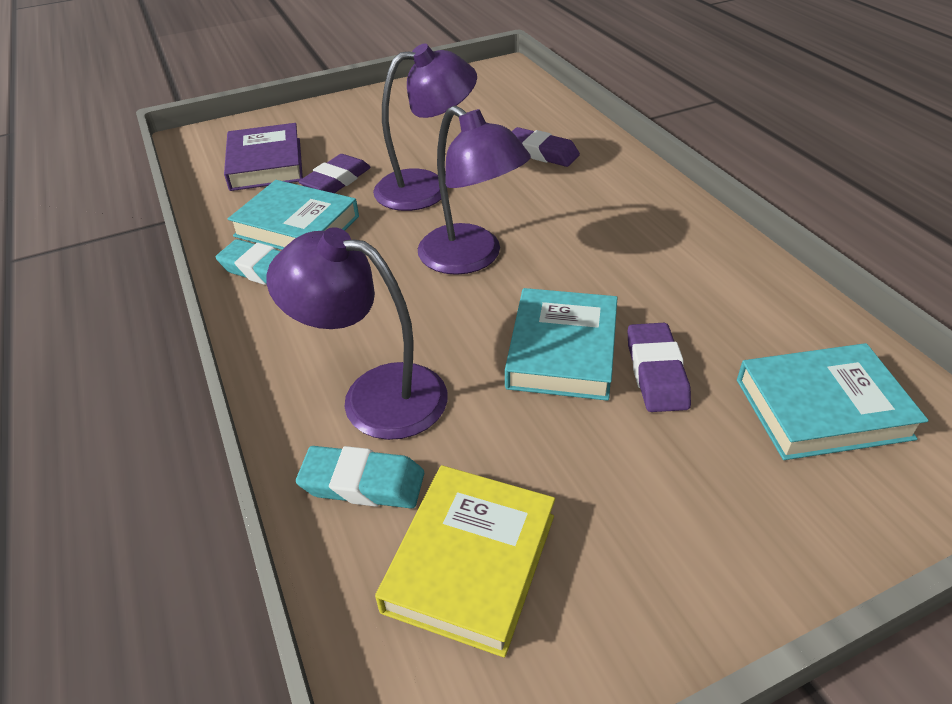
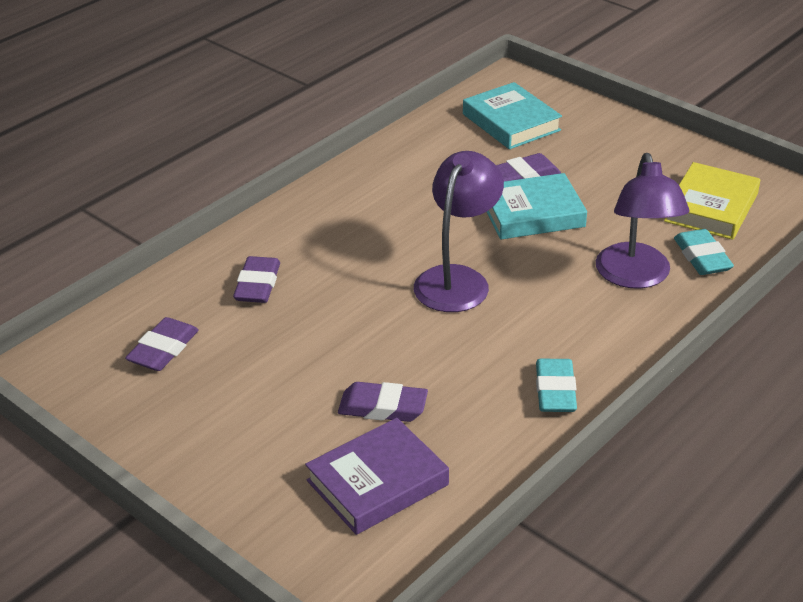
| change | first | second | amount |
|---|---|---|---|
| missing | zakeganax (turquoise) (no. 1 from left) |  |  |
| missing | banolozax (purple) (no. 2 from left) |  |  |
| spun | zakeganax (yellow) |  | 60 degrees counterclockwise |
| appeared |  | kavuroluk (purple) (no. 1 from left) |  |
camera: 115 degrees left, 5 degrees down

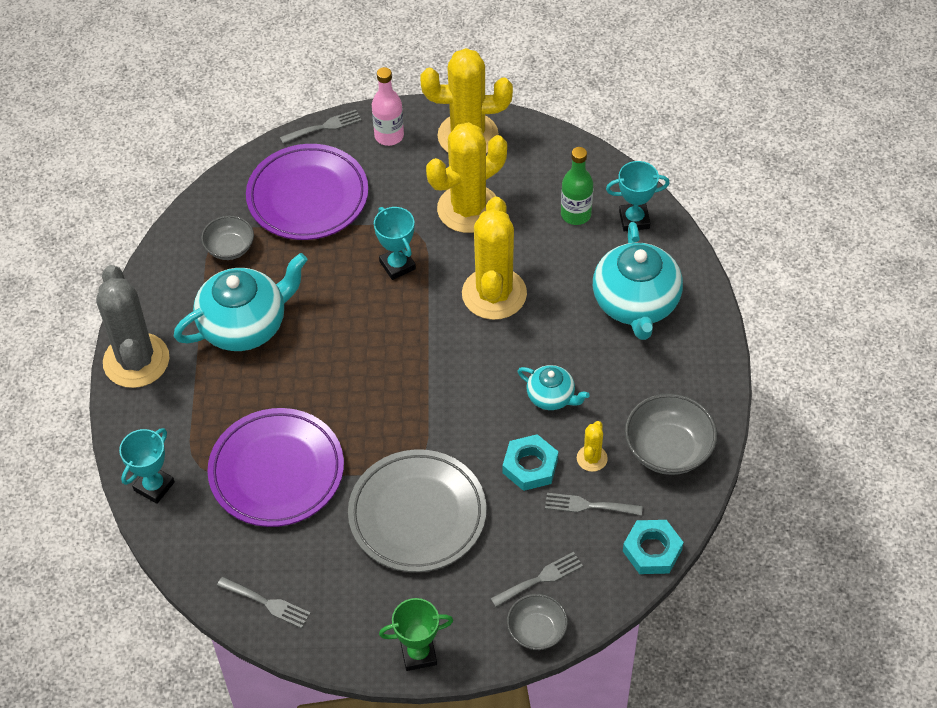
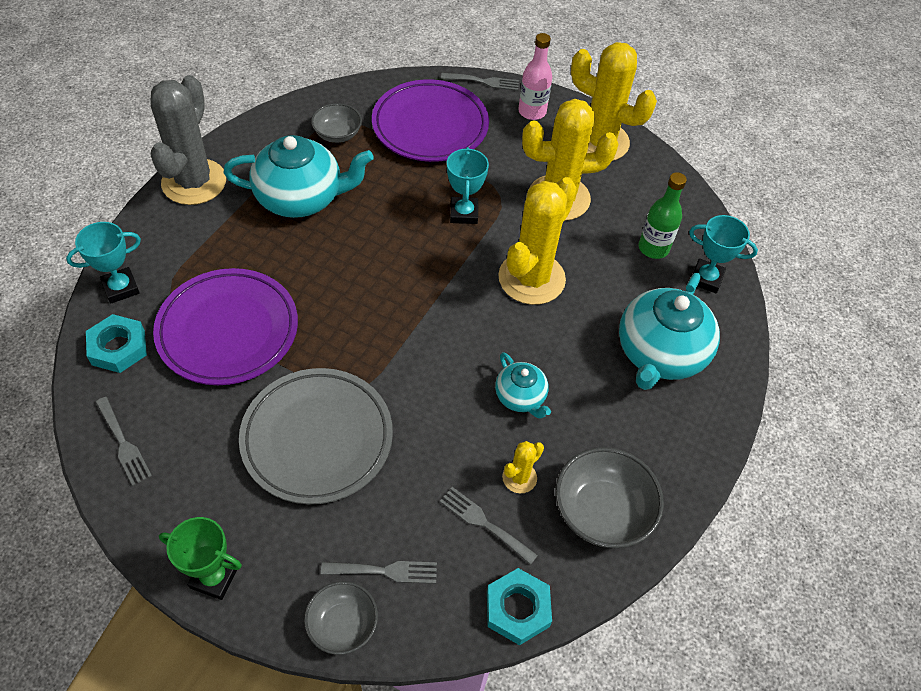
| change | first | second | amount |
|---|---|---|---|
| relocated | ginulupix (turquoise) (no. 1 from left) |  |  |
camera: 25 degrees right, 0 degrees up

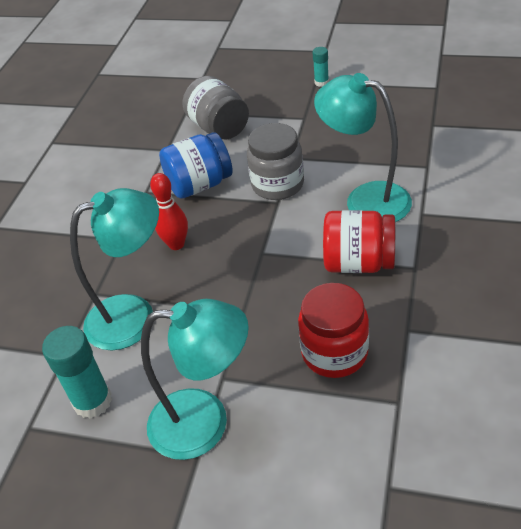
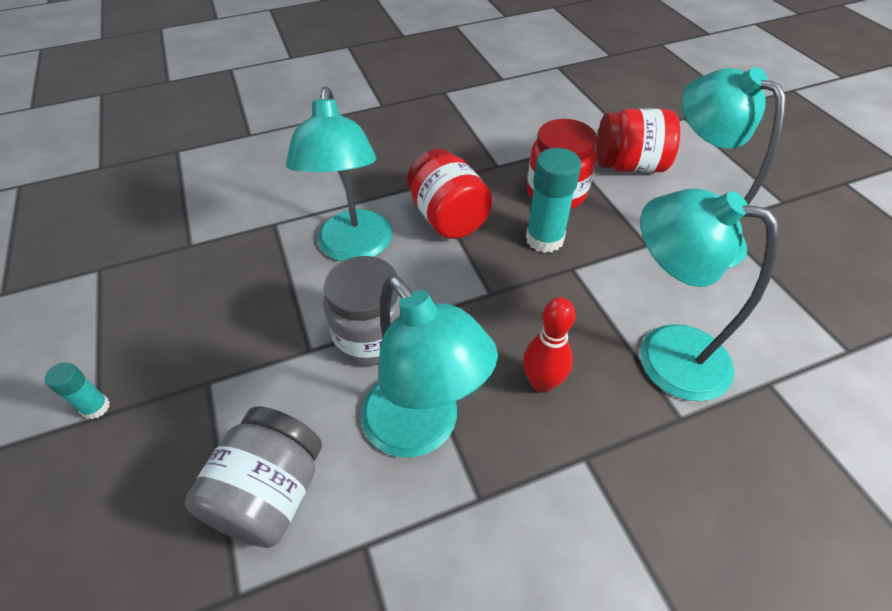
| change | first | second | amount |
|---|---|---|---|
| relocated | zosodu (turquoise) (no. 1 from left in the first image) | zosodu (turquoise) (no. 2 from left) |  |
| exchanged | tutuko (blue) | banolozax (turquoise) (no. 2 from left) |  |
| appeared |  | tutuko (red) (no. 3 from left) |  |
camera: 130 degrees left, 5 degrees up

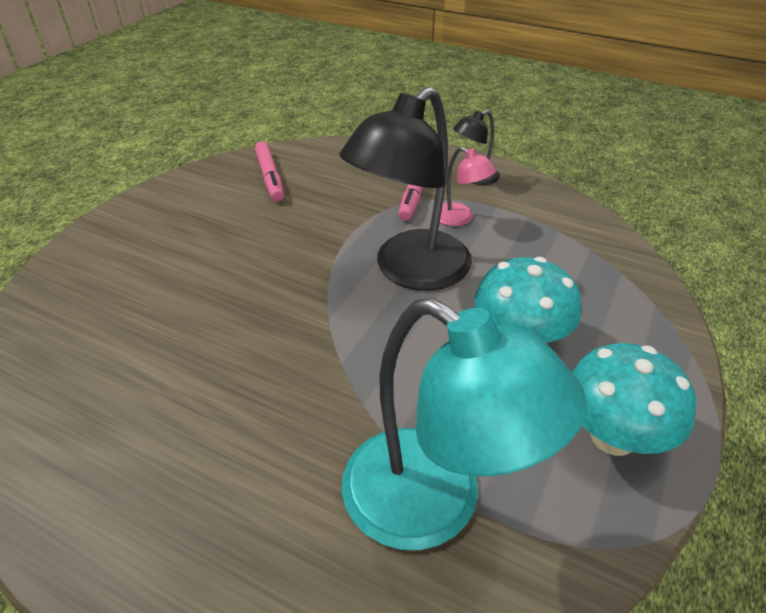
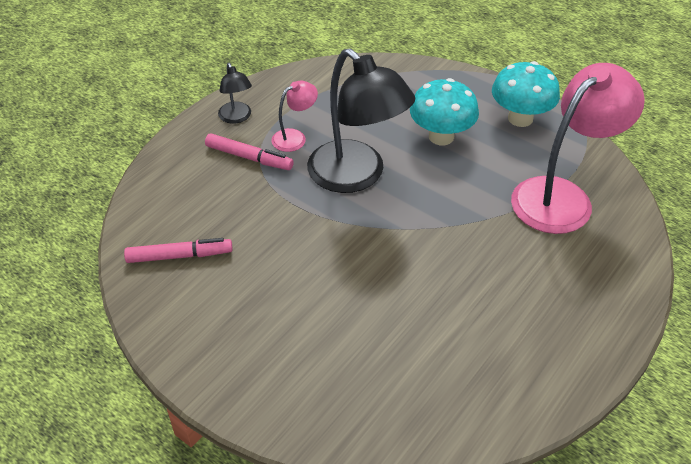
| change | first | second | amount |
|---|---|---|---|
| colour | banolozax (turquoise) | banolozax (pink) (no. 2 from left) |  |
camera: 80 degrees left, 5 degrees up

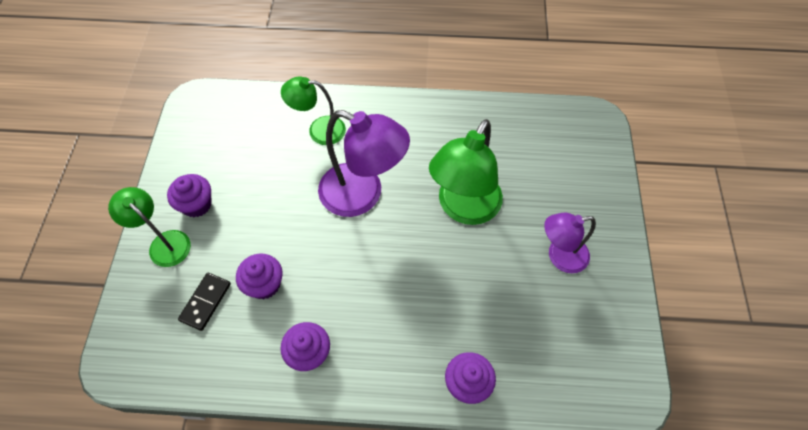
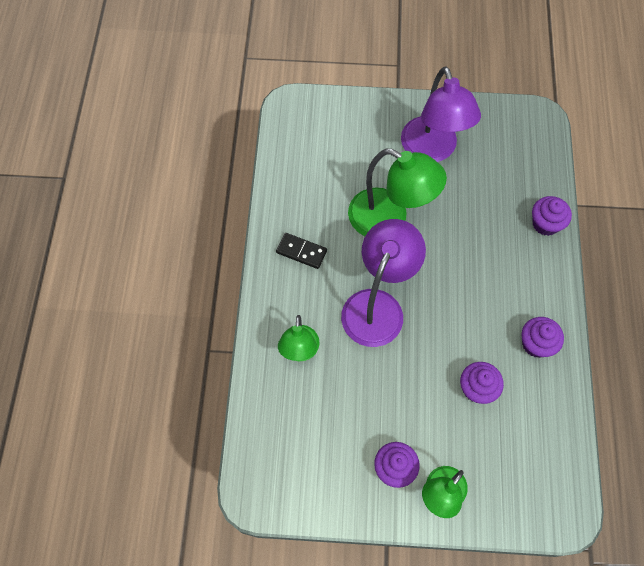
| change | first | second | amount |
|---|---|---|---|
| relocated | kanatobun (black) |  |  |
| size | banolozax (purple) (no. 2 from left) |  | x1.64 |
camera: 90 degrees left, 5 degrees up

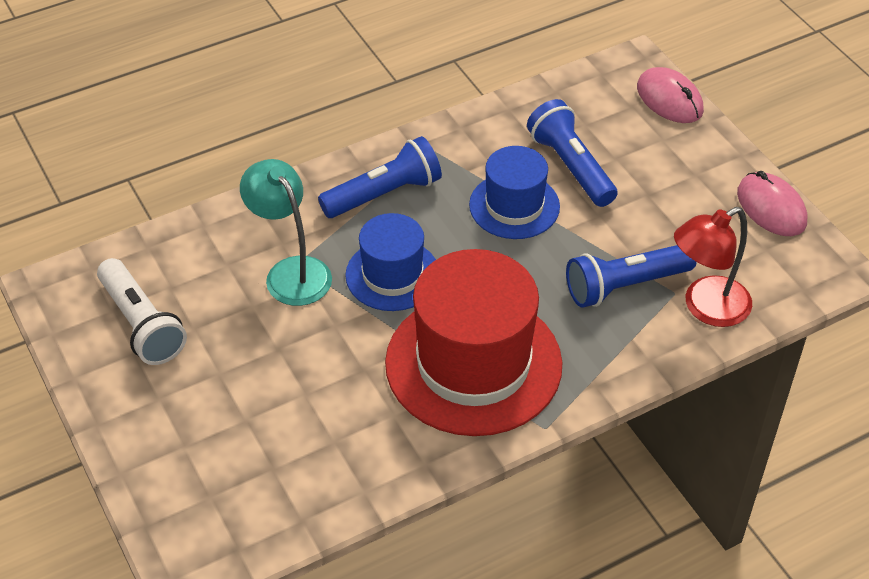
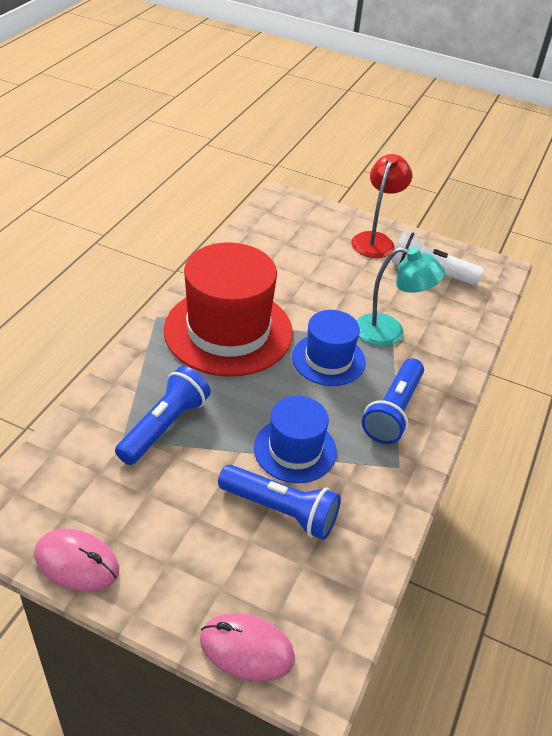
| change | first | second | amount |
|---|---|---|---|
| relocated | banolozax (red) |  |  |
camera: 140 degrees right, 5 degrees down

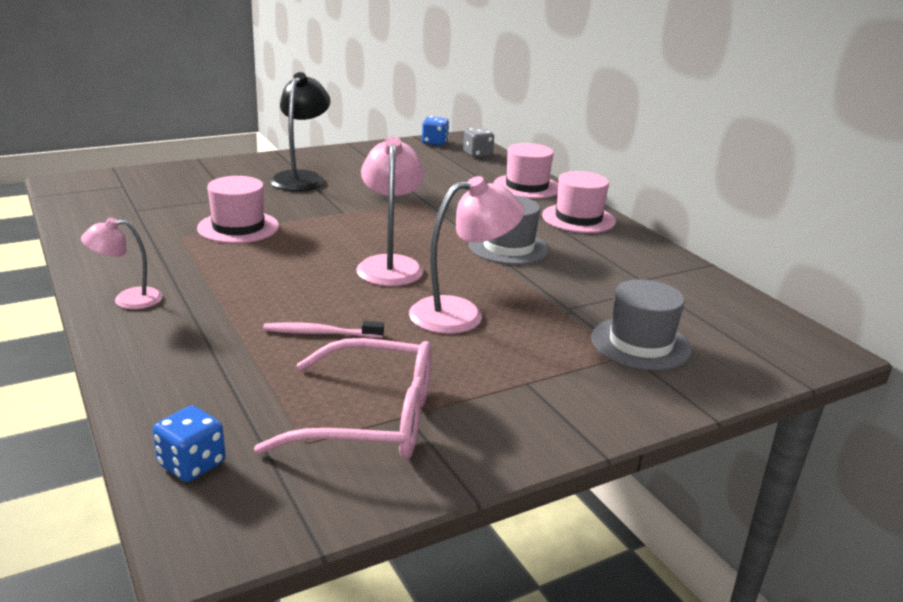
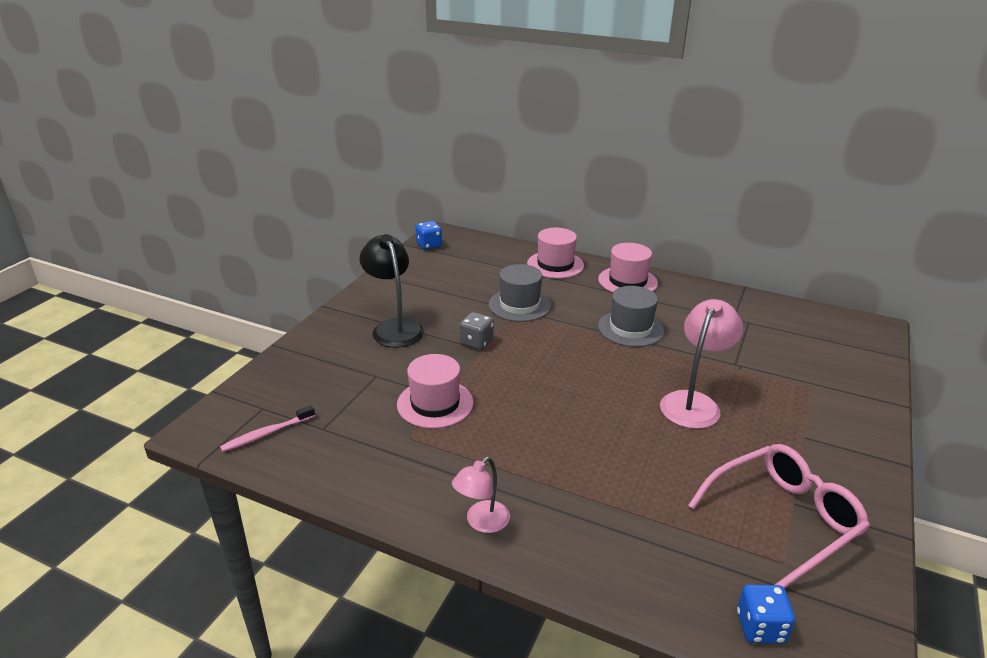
| change | first | second | amount |
|---|---|---|---|
| relocated | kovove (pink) |  |  |
| missing | banolozax (pink) (no. 2 from left) |  |  |
| relocated | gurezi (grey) |  |  |
| relocated | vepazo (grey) (no. 2 from left in the first image) | vepazo (grey) (no. 1 from left) |  |
camera: 35 degrees left, 5 degrees up

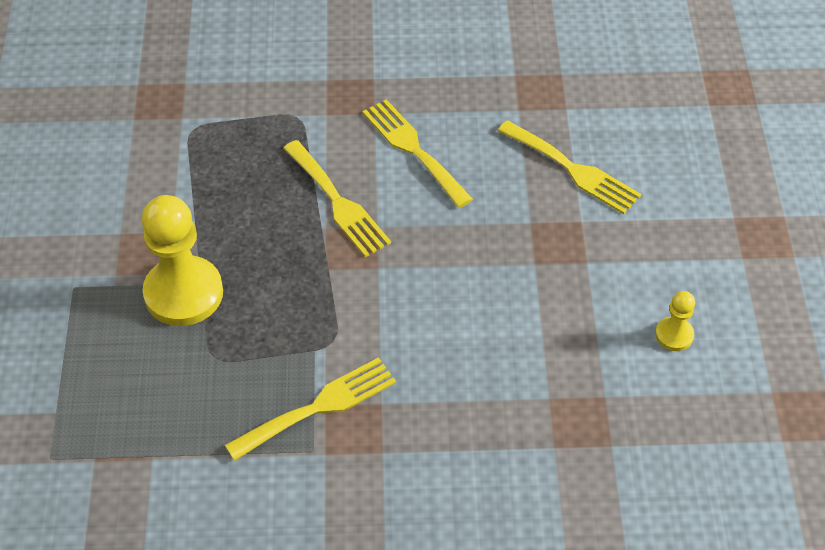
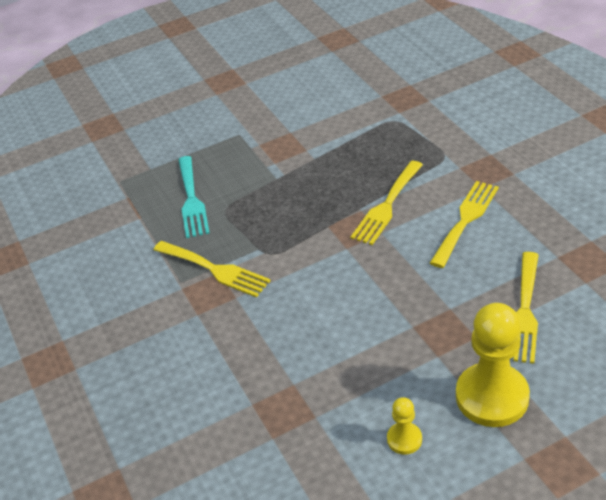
| change | first | second | amount |
|---|---|---|---|
| relocated | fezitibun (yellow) (no. 1 from left in the first image) | fezitibun (yellow) (no. 2 from left) |  |
| appeared |  | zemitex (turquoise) |  |
camera: 70 degrees right, 10 degrees down

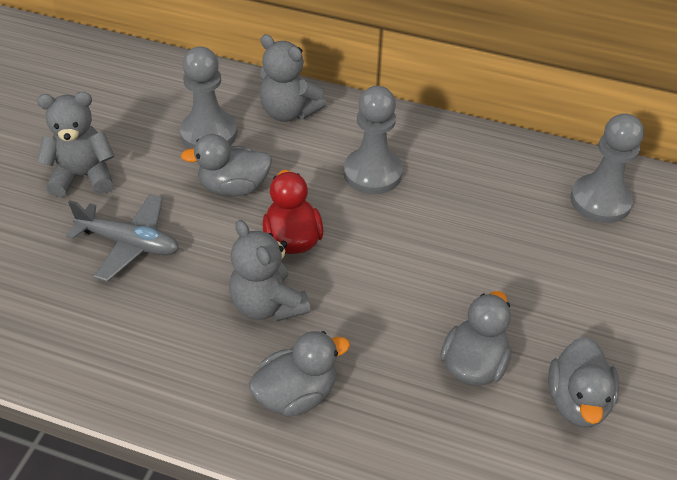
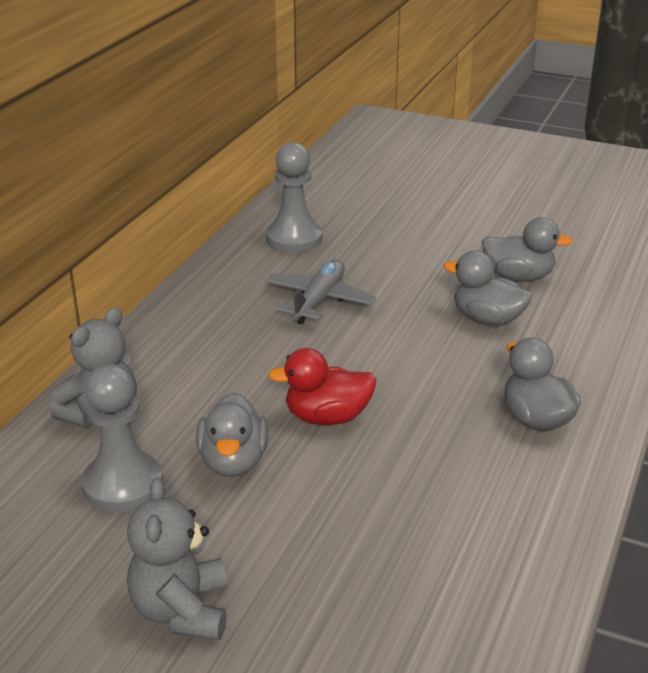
| change | first | second | amount |
|---|---|---|---|
| relocated | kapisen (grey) |  |  |
| missing | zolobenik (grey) (no. 2 from left) |  |  |
| missing | fezitibun (grey) (no. 2 from left) |  |  |
camera: 85 degrees left, 15 degrees down

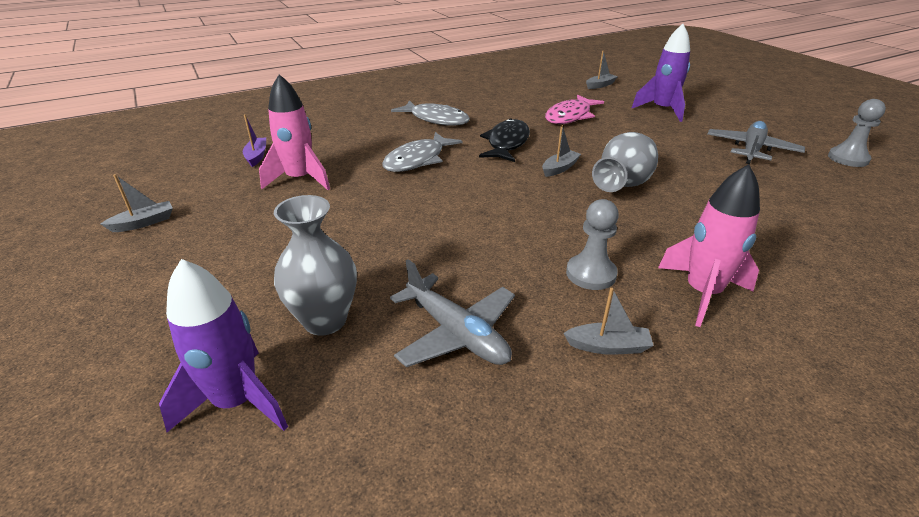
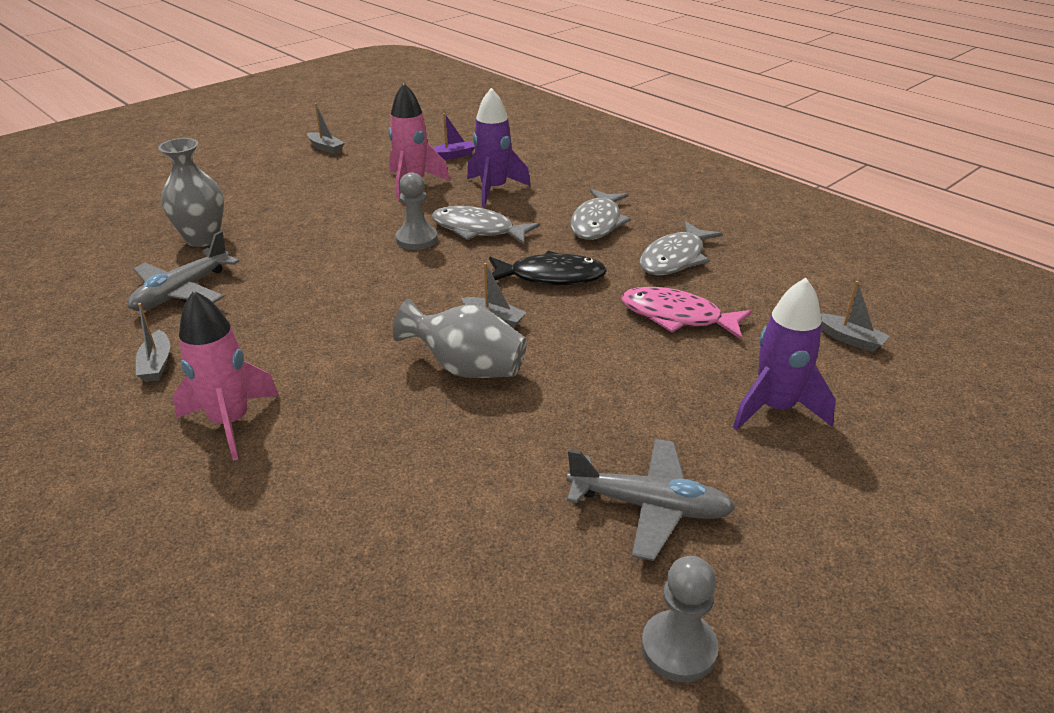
| change | first | second | amount |
|---|---|---|---|
| relocated | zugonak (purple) (no. 1 from left) |  |  |
| relocated | fezitibun (grey) (no. 1 from left) |  |  |
| appeared |  | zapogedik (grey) (no. 3 from left) |  |
camera: 75 degrees right, 0 degrees up

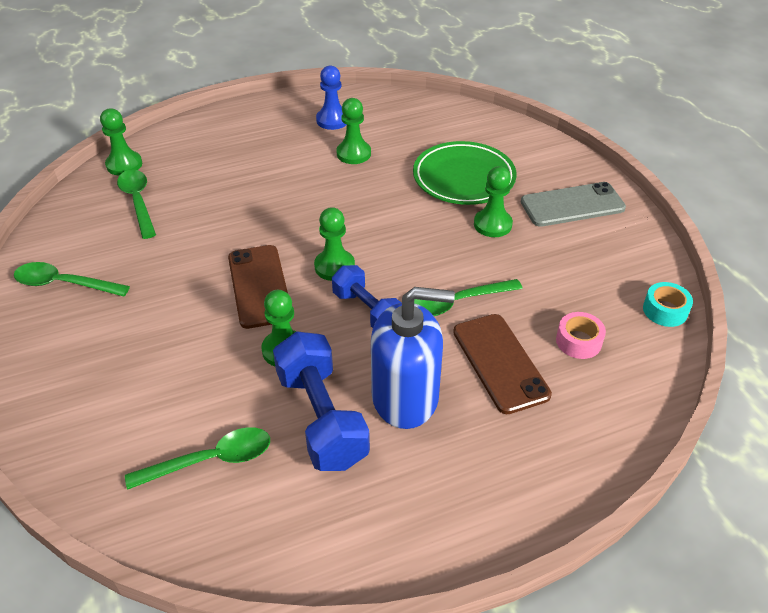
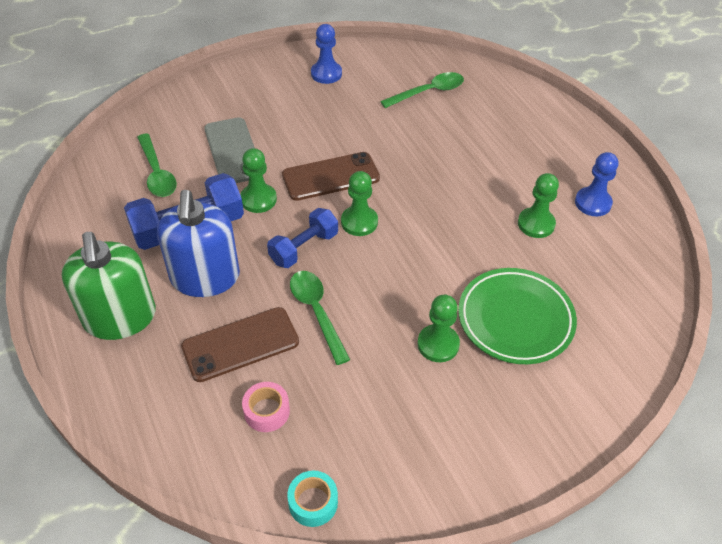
| change | first | second | amount |
|---|---|---|---|
| exchanged | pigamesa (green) (no. 1 from left) | fezitibun (blue) (no. 1 from left) |  |
| missing | fezitibun (green) (no. 1 from left) |  |  |
| relocated | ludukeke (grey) |  |  |
| appeared |  | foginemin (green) |  |
camera: 85 degrees right, 5 degrees up

